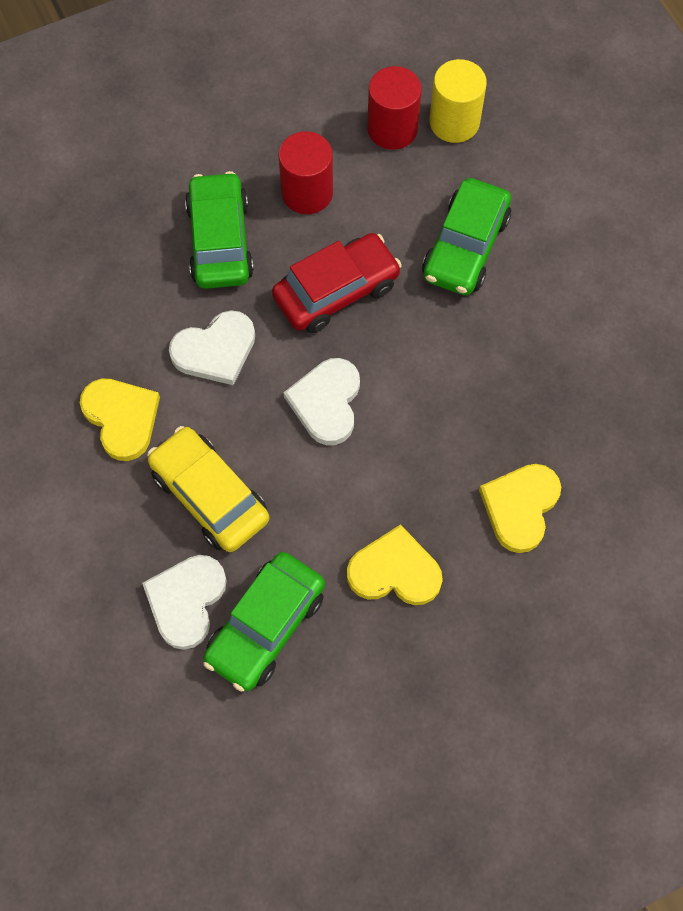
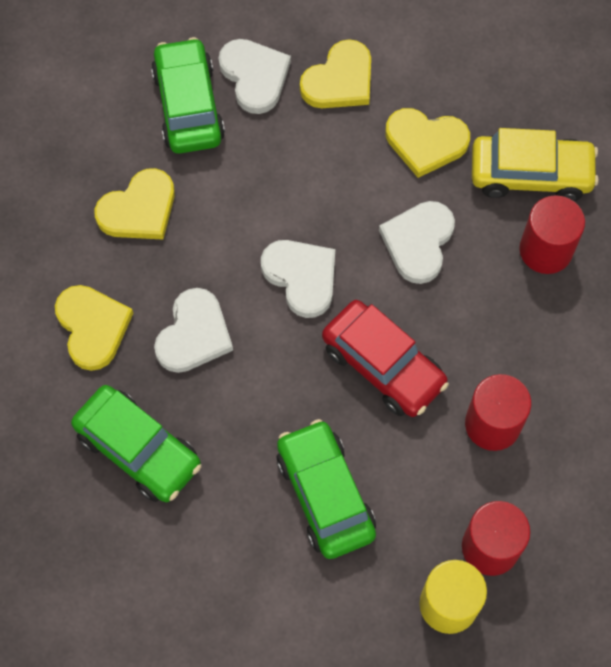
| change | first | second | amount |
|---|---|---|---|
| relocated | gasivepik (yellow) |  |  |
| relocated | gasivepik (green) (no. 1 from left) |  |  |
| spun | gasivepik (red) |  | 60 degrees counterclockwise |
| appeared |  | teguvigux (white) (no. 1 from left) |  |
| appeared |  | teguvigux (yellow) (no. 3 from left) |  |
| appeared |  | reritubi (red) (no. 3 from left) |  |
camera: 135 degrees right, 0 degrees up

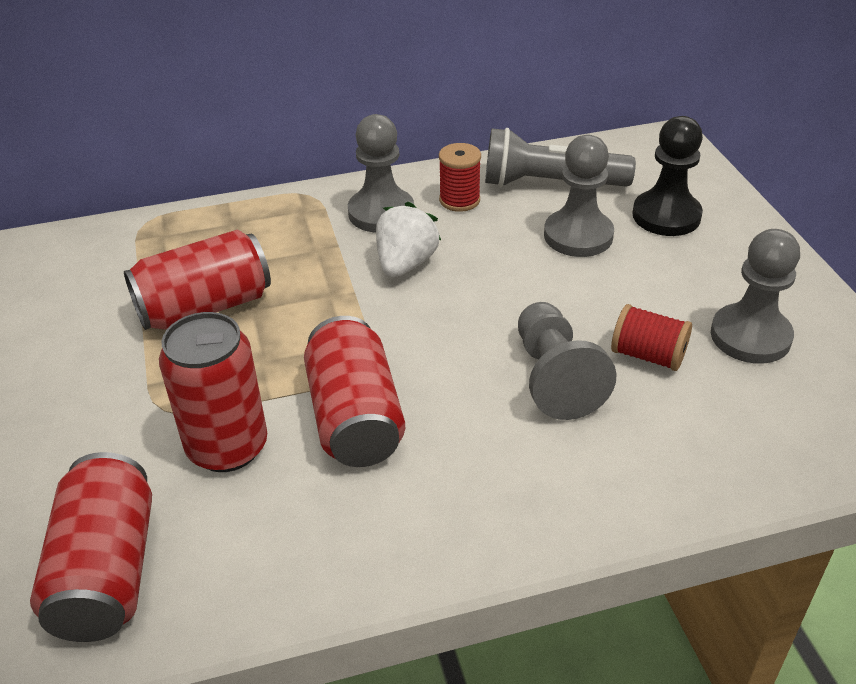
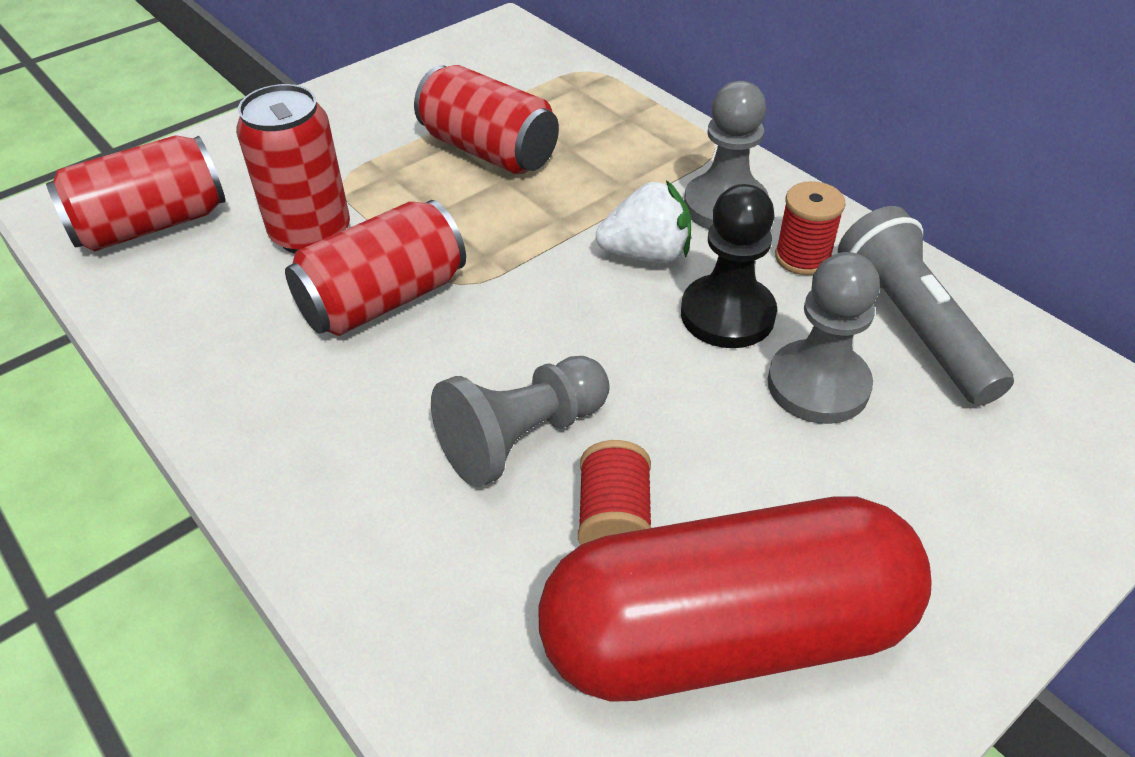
| change | first | second | amount |
|---|---|---|---|
| relocated | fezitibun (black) |  |  |
| exchanged | fezitibun (grey) (no. 4 from left) | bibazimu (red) |  |
camera: 65 degrees right, 5 degrees up

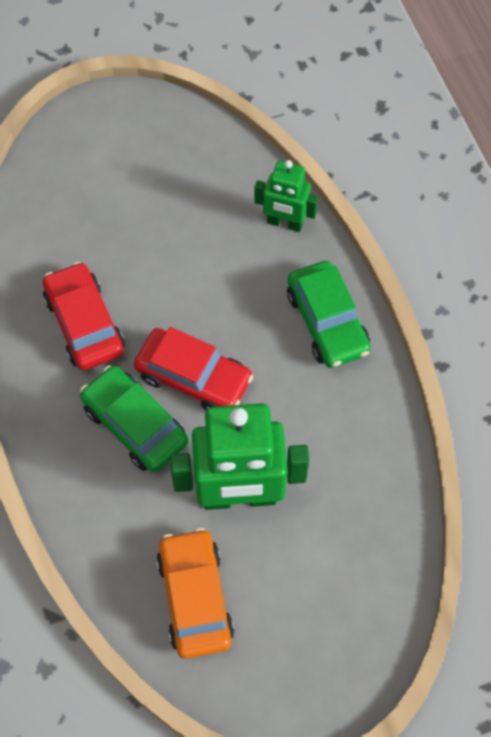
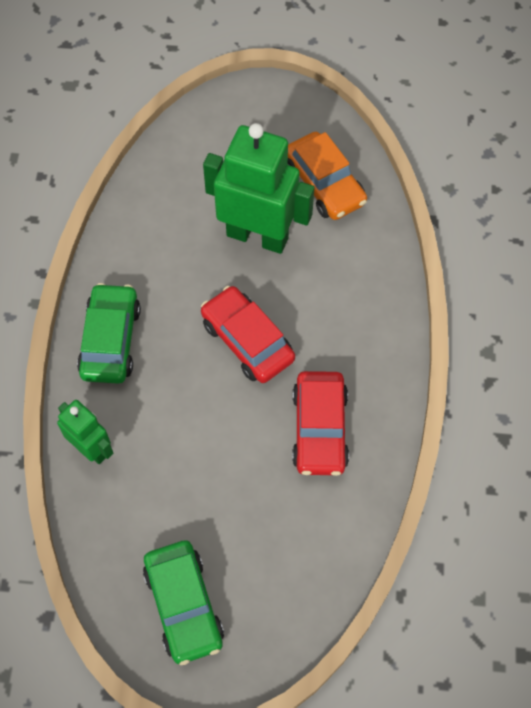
| change | first | second | amount |
|---|---|---|---|
| relocated | gasivepik (green) (no. 1 from left in the first image) | gasivepik (green) (no. 2 from left) |  |
| spun | gasivepik (orange) |  | 45 degrees counterclockwise |
camera: 155 degrees left, 0 degrees up

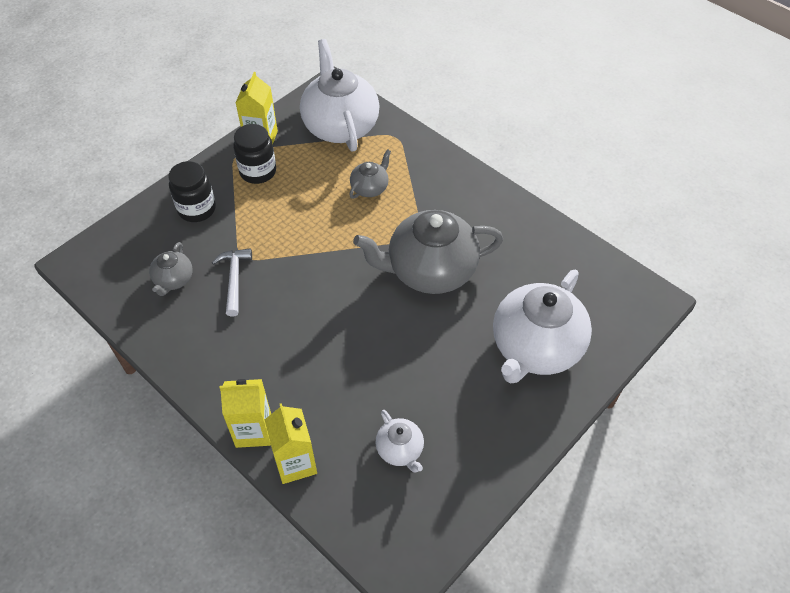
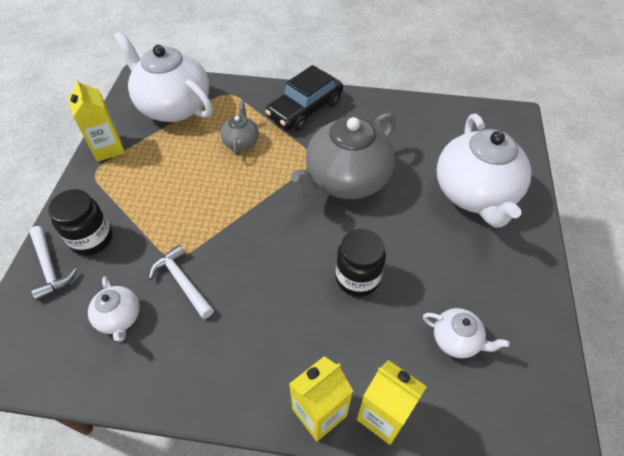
| change | first | second | amount |
|---|---|---|---|
| colour | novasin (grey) (no. 1 from left) | novasin (white) (no. 1 from left) |  |
| relocated | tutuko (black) (no. 2 from left) |  |  |
| appeared |  | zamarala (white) (no. 1 from left) |  |
| appeared |  | gasivepik (black) |  |
camera: 35 degrees left, 0 degrees up

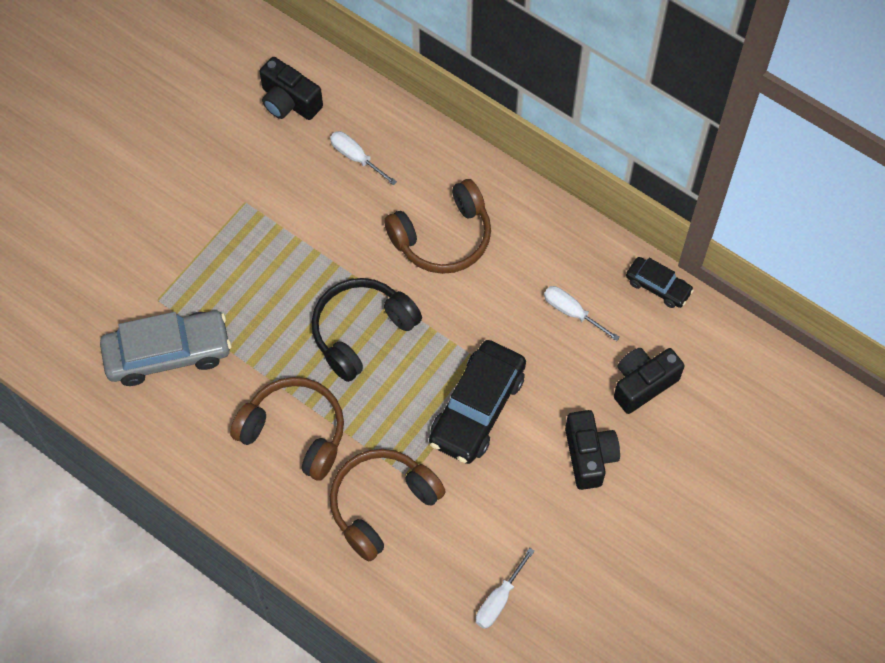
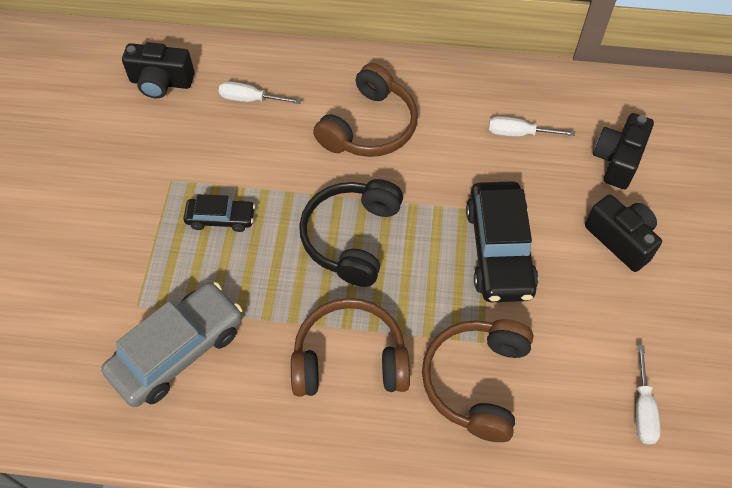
| change | first | second | amount |
|---|---|---|---|
| relocated | gasivepik (black) (no. 2 from left in the first image) | gasivepik (black) (no. 1 from left) |  |
camera: 30 degrees left, 5 degrees down

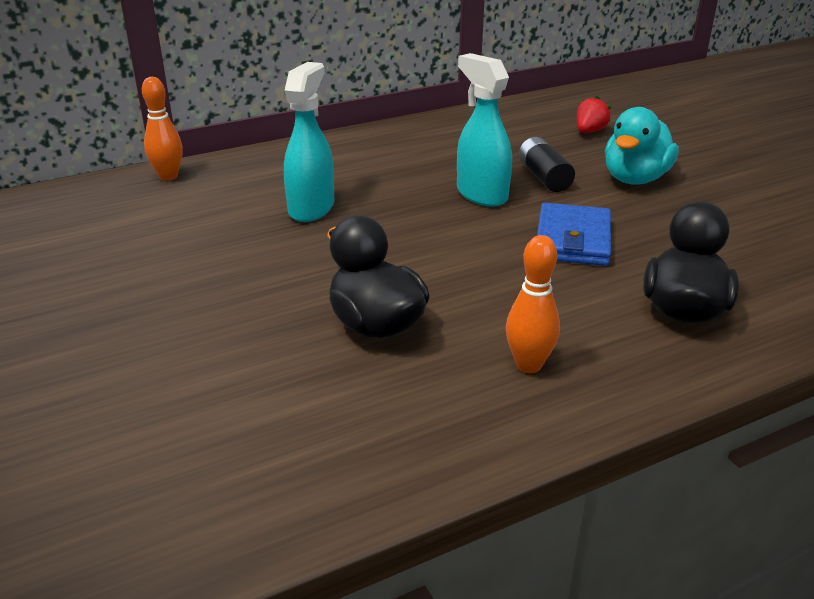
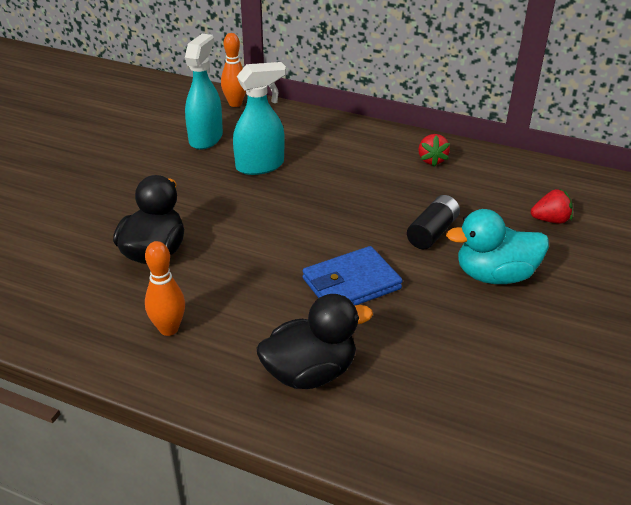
| change | first | second | amount |
|---|---|---|---|
| relocated | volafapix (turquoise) (no. 2 from left in the first image) | volafapix (turquoise) (no. 1 from left) |  |
| appeared |  | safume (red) (no. 1 from left) |  |
camera: 50 degrees right, 5 degrees up

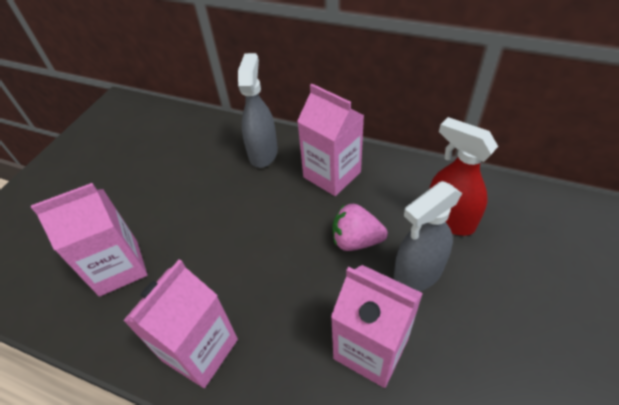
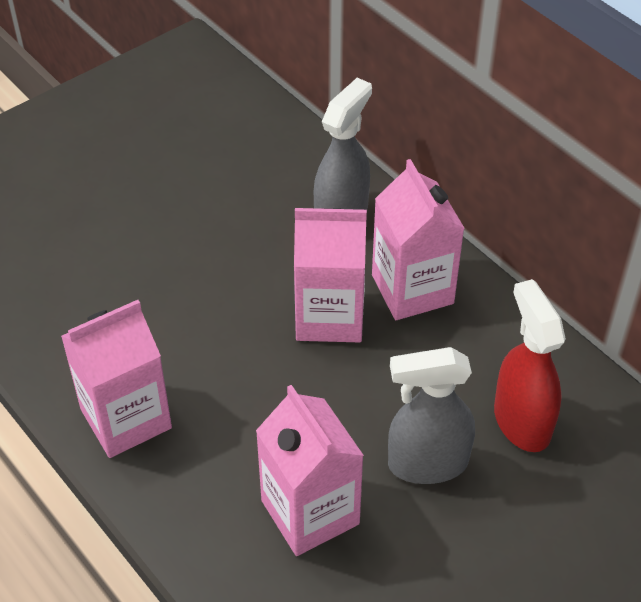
| change | first | second | amount |
|---|---|---|---|
| relocated | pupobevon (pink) (no. 1 from left in the first image) | pupobevon (pink) (no. 3 from left) |  |
| missing | safume (pink) |  |  |
camera: 25 degrees right, 0 degrees up

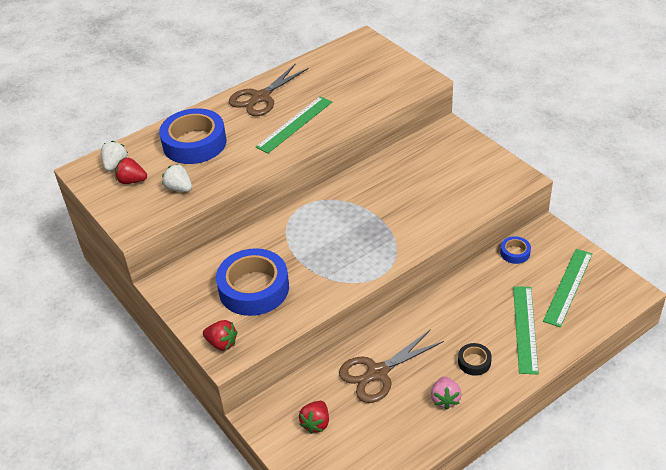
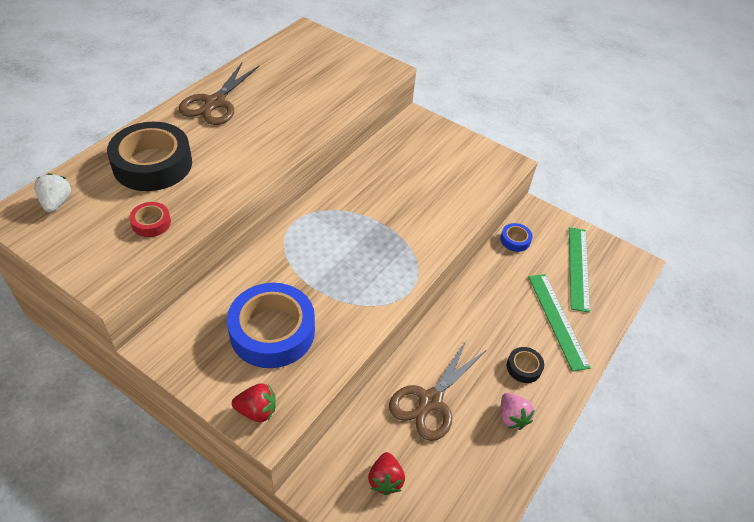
| change | first | second | amount |
|---|---|---|---|
| missing | safume (red) (no. 1 from left) |  |  |
| colour | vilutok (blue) (no. 1 from left) | vilutok (black) (no. 1 from left) |  |
| exchanged | safume (white) (no. 2 from left) | vilutok (red) |  |
| missing | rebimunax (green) (no. 1 from left) |  |  |
camera: 25 degrees left, 5 degrees up

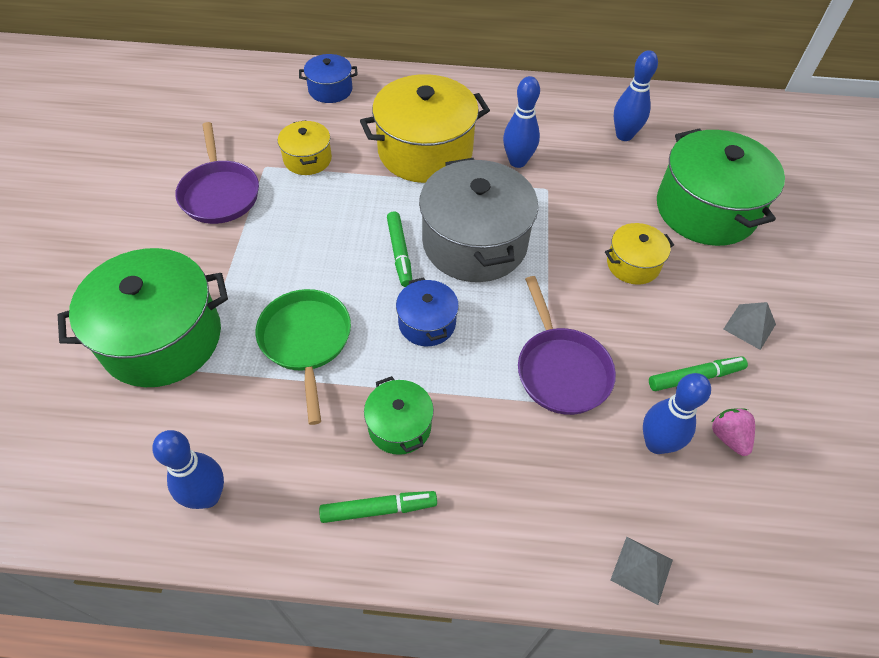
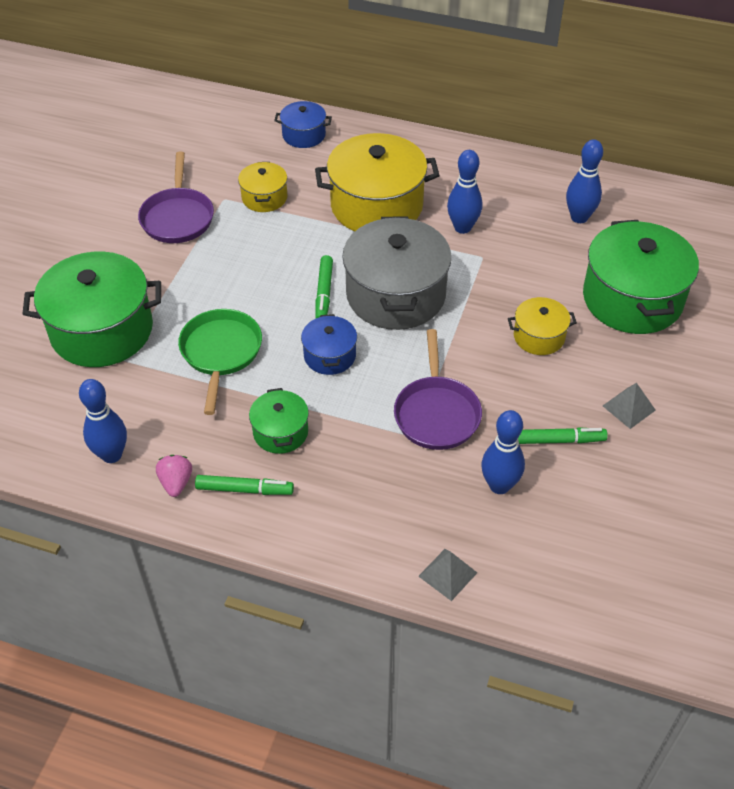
| change | first | second | amount |
|---|---|---|---|
| relocated | safume (pink) |  |  |
camera: 15 degrees right, 5 degrees down

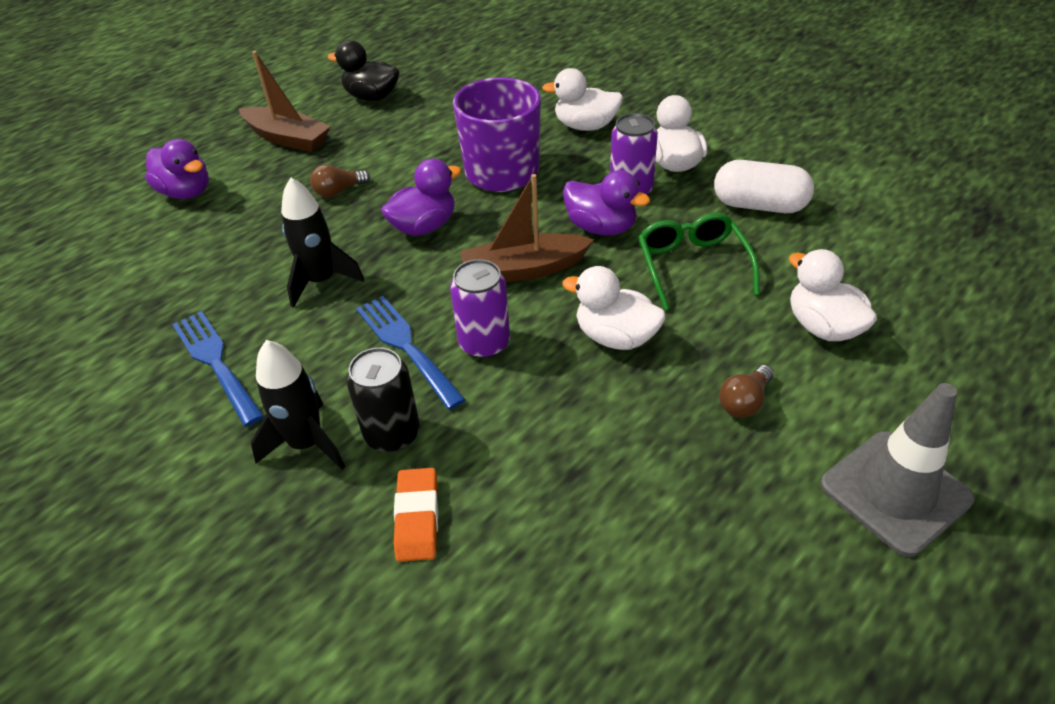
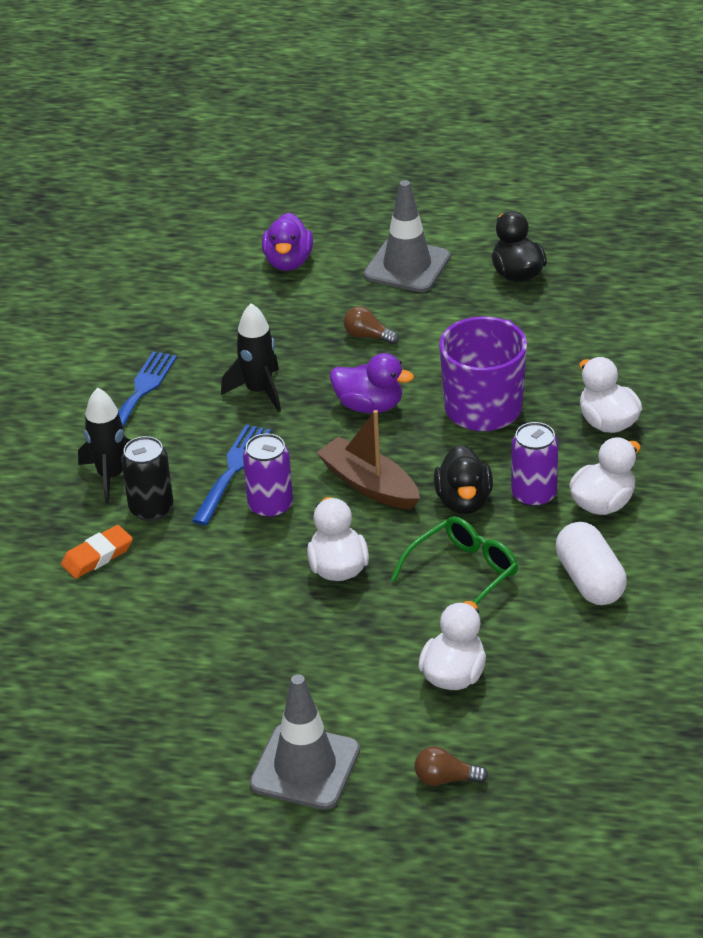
| change | first | second | amount |
|---|---|---|---|
| exchanged | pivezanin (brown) (no. 1 from left) | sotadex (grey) (no. 2 from left) |  |
| colour | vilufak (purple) (no. 3 from left) | vilufak (black) (no. 1 from left) |  |
| relocated | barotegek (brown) (no. 2 from left) |  |  |
camera: 55 degrees right, 5 degrees down

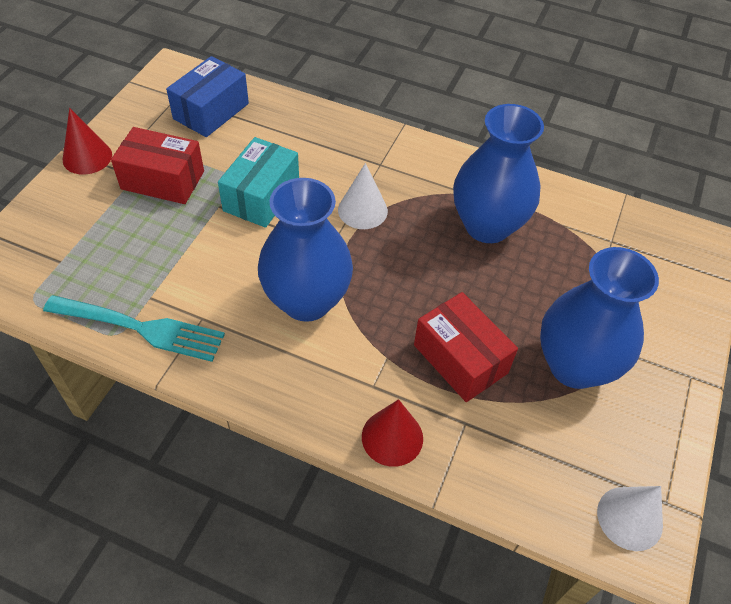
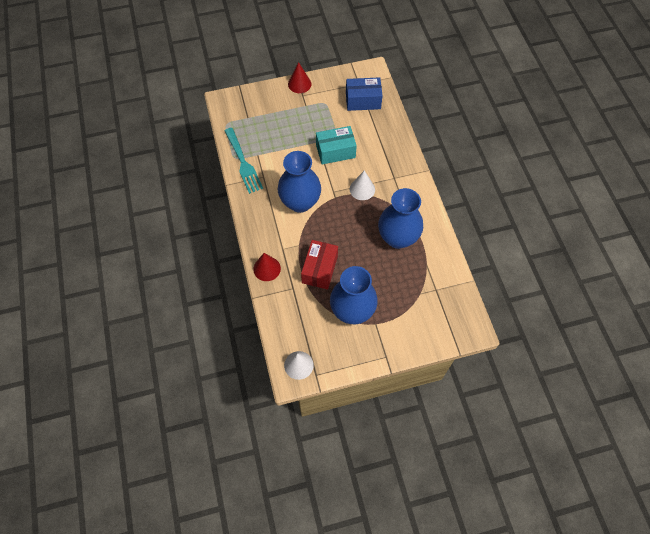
| change | first | second | amount |
|---|---|---|---|
| missing | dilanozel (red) (no. 1 from left) |  |  |
camera: 55 degrees right, 10 degrees up

